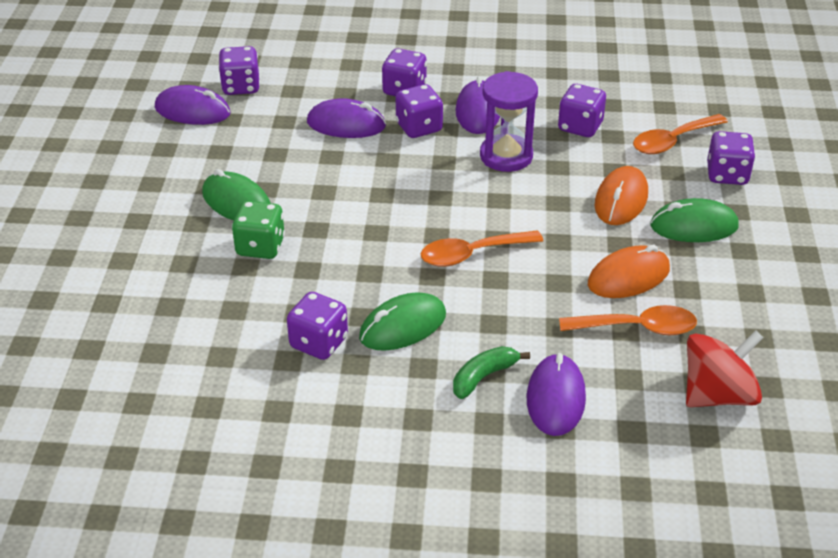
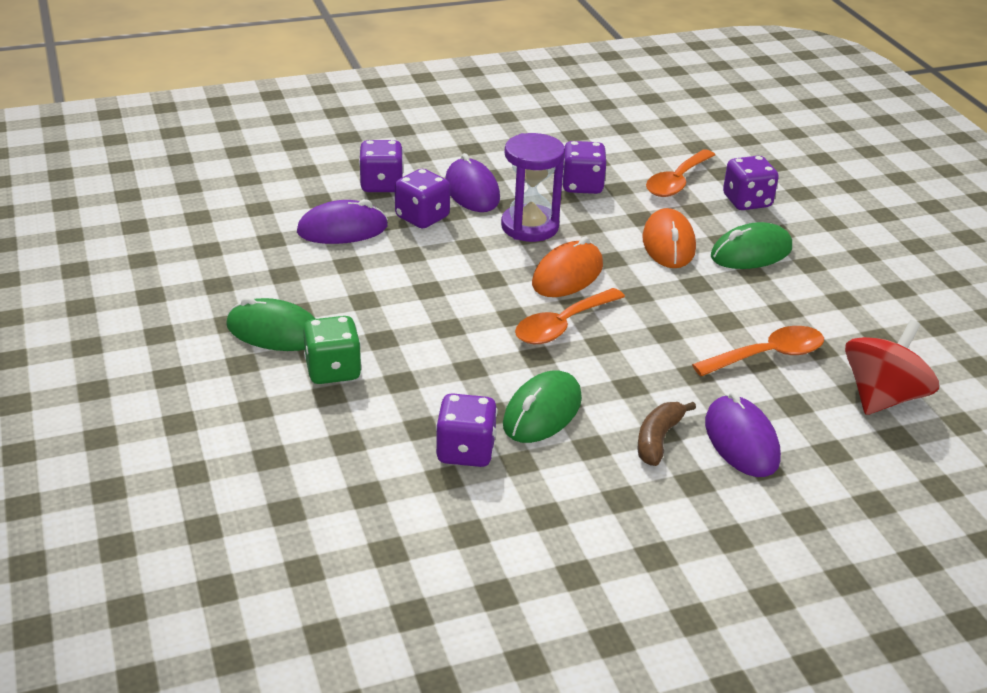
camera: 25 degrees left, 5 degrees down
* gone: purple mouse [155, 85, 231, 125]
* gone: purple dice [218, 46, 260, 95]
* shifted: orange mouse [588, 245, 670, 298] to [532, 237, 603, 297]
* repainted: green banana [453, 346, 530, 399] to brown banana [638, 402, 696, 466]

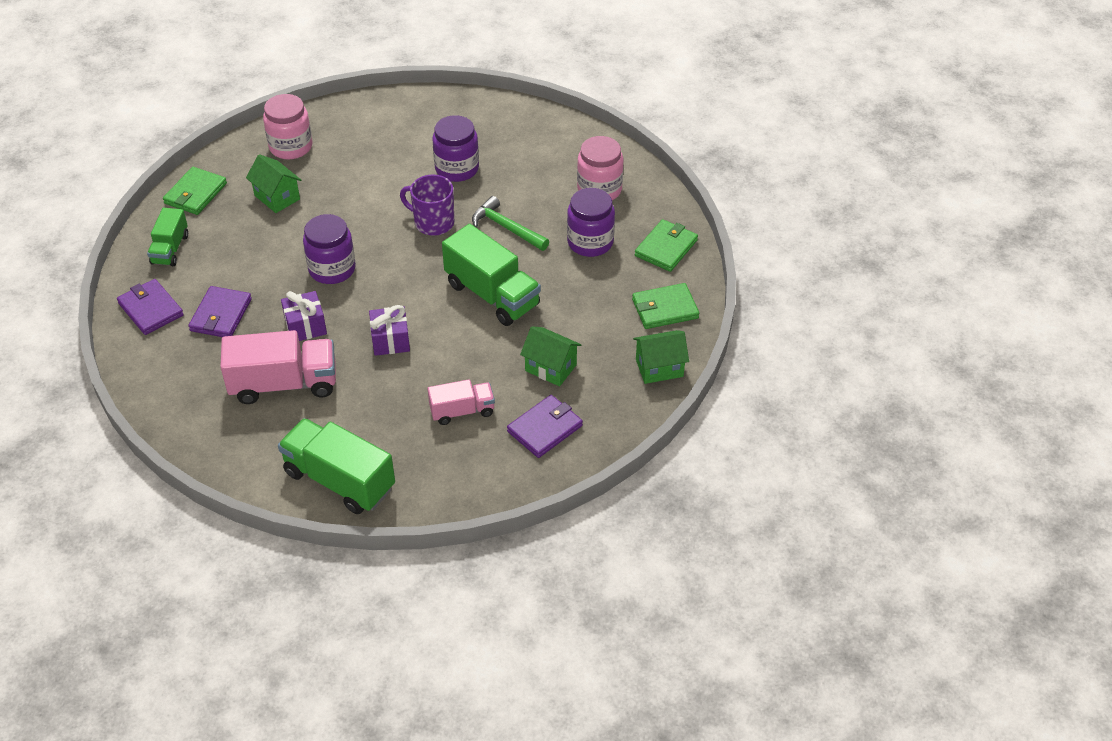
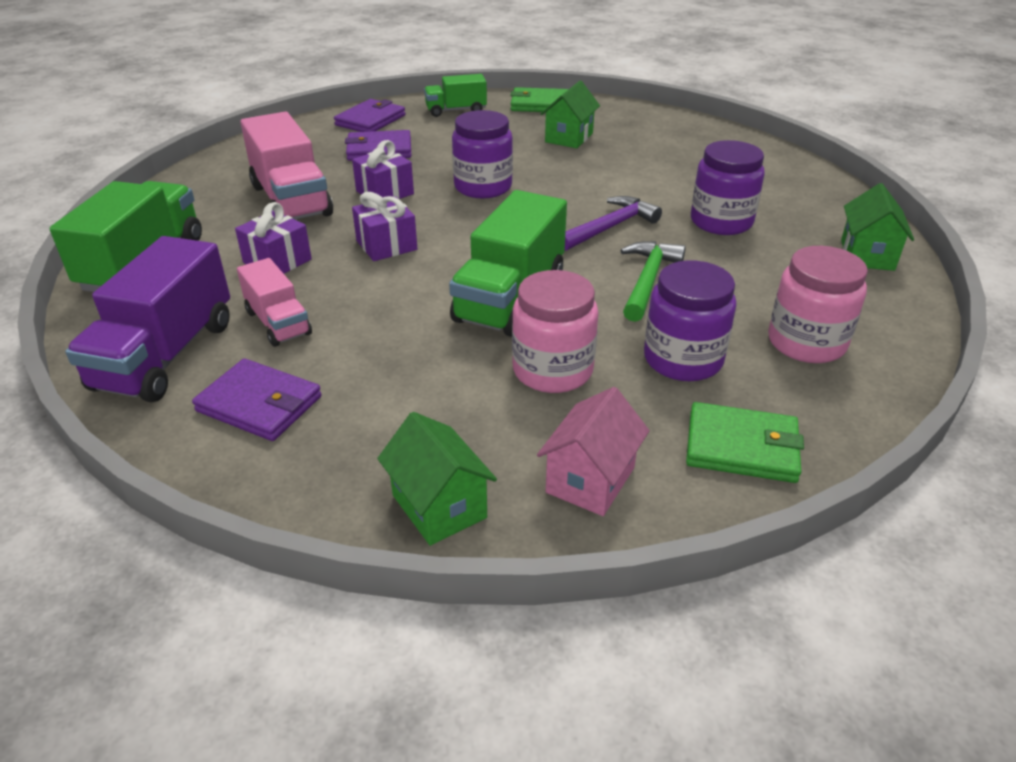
camera: 70 degrees right, 10 degrees down
* new: purple truck [65, 236, 230, 402]
* new: purple gift [235, 202, 312, 274]
* shifted: pink jar [263, 94, 312, 160] to [512, 270, 598, 393]
* shifted: green house [520, 326, 581, 386] to [841, 183, 914, 271]
* swapped: purple mug [400, 175, 454, 236] to purple hammer [565, 196, 662, 251]
* swapped: green wallet [632, 283, 699, 329] to pink house [537, 387, 650, 516]

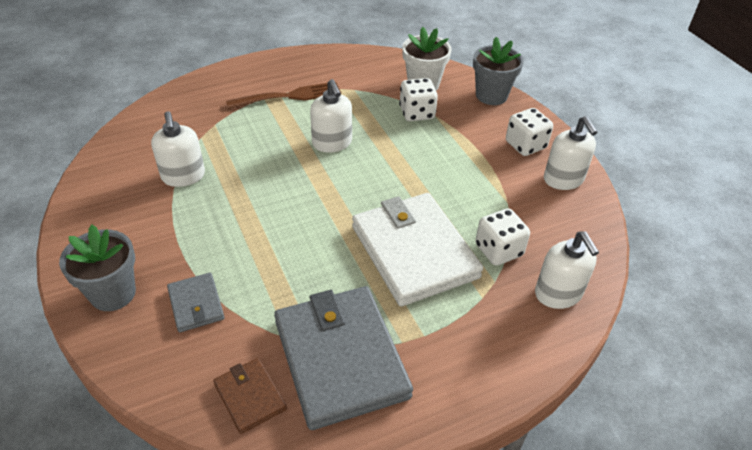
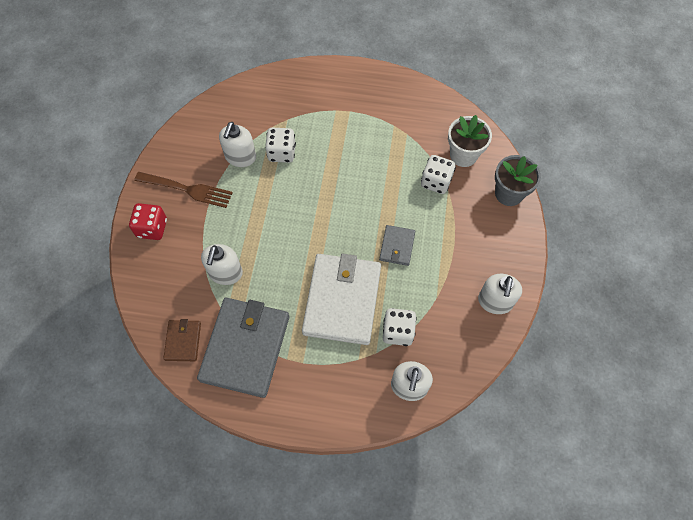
camera: 35 degrees right, 20 degrees up
* shifted: grey wallet [167, 273, 225, 332] to [379, 225, 415, 266]
* shifted: brown fork [226, 81, 341, 109] to [134, 172, 233, 208]
* shifted: white soap dispenser [310, 79, 352, 153] to [201, 244, 243, 285]
* shifted: white dice [506, 108, 553, 156] to [265, 128, 296, 163]
* swapped: grey flower pot [59, 225, 136, 311] to red dice [129, 203, 167, 240]

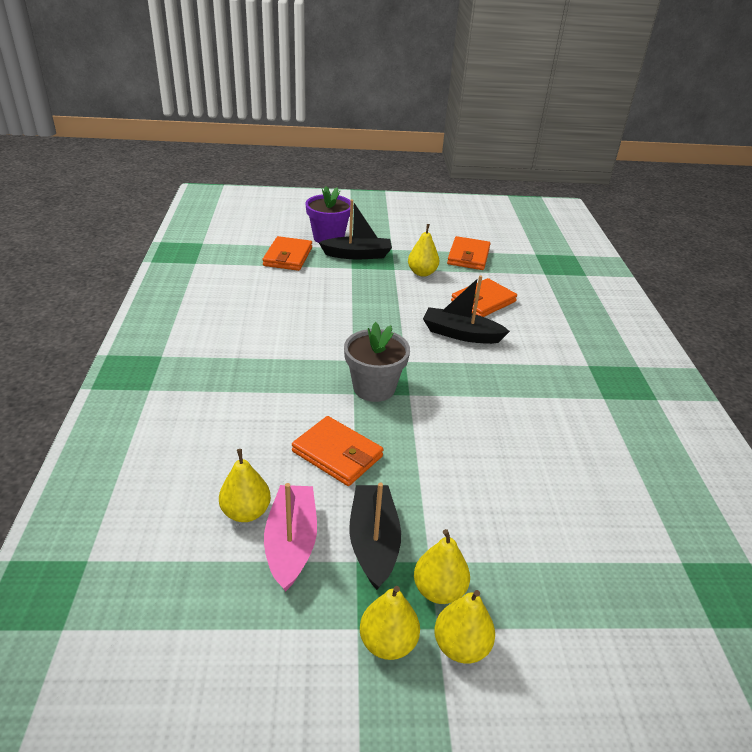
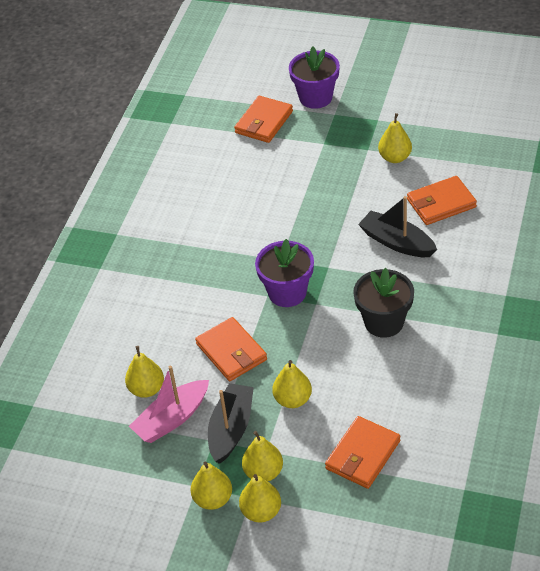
camera: 25 degrees right, 10 degrees up
* gone: black boat [319, 200, 392, 259]
* new: yellow pear [272, 360, 312, 408]
* new: black flower pot [353, 268, 414, 338]
* shifted: orange wallet [447, 236, 491, 270] to [325, 416, 400, 489]
* repainted: grey flower pot [344, 322, 410, 402] to purple flower pot [255, 239, 314, 307]
* rotated: pink boat [264, 483, 317, 592] = [129, 366, 209, 443] 150 degrees counterclockwise

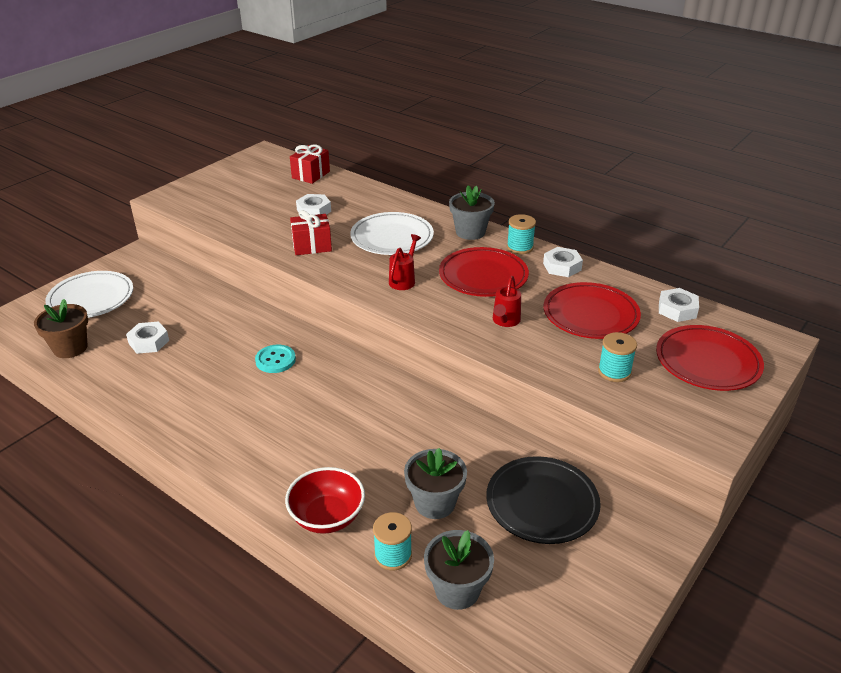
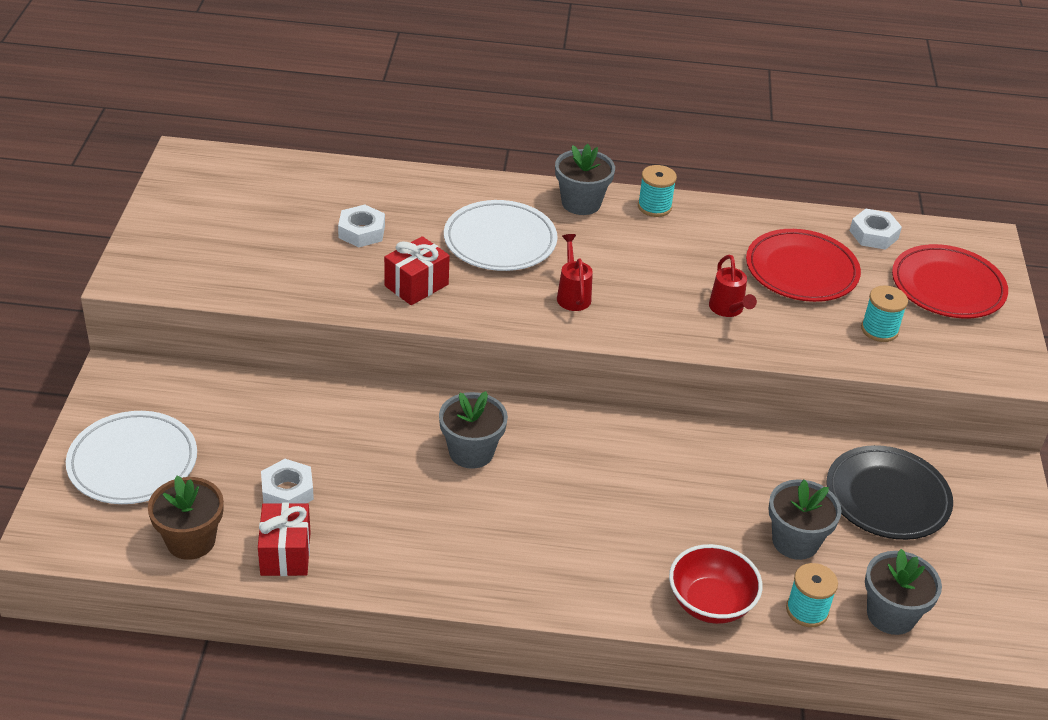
camera: 35 degrees left, 5 degrees up
* gone: red plate [439, 247, 529, 297]
* gone: white nut [543, 247, 583, 277]
* shifted: red gift [290, 144, 330, 184] to [258, 503, 311, 576]
* swapped: turquoise button [255, 345, 296, 373] to grey flower pot [439, 391, 508, 469]

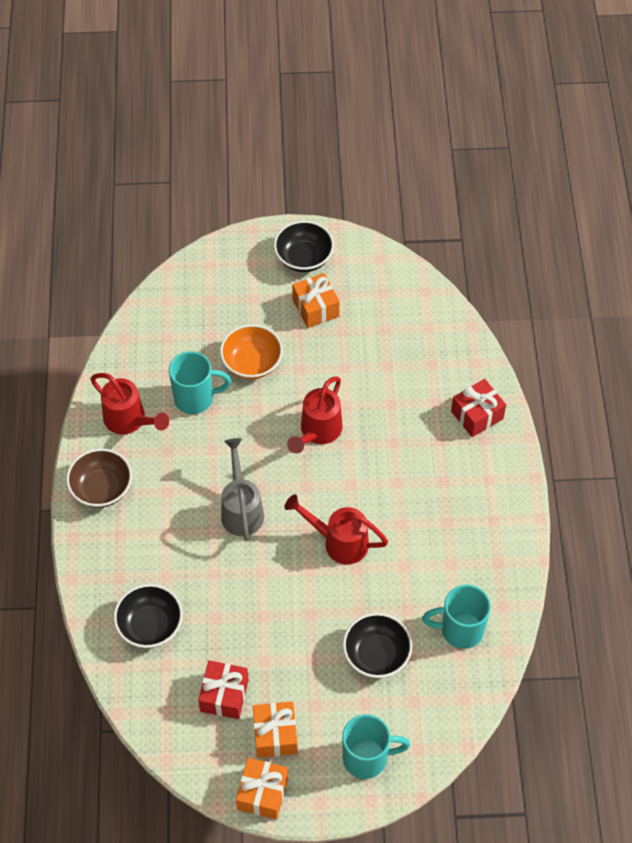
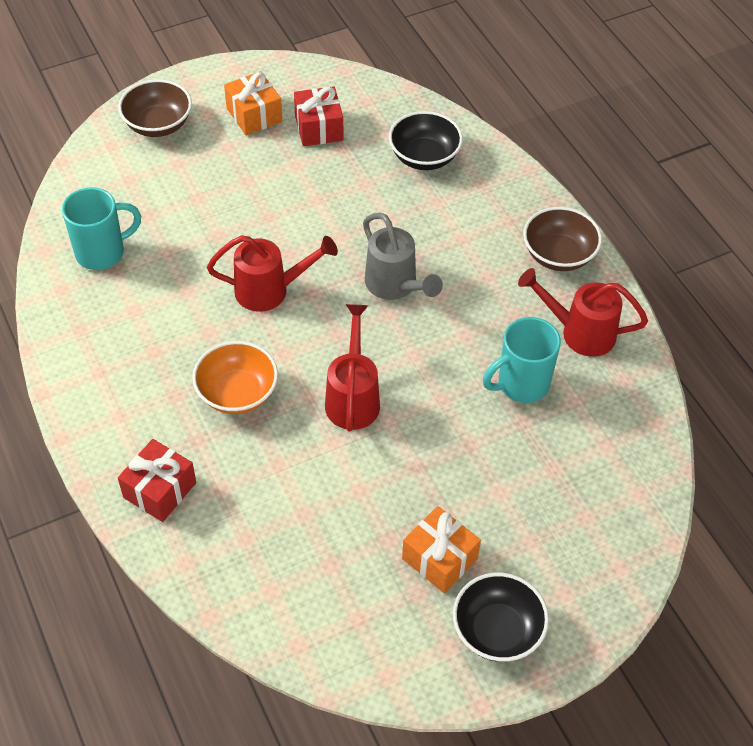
camera: 155 degrees right, 5 degrees down
* gone: orange gift [236, 758, 288, 820]
* gone: black bowl [343, 613, 413, 678]
* shifted: orange bowl [220, 324, 283, 379] to [192, 341, 278, 414]
* swapped: turquoise mug [342, 714, 410, 779] to brown bowl [118, 79, 192, 137]

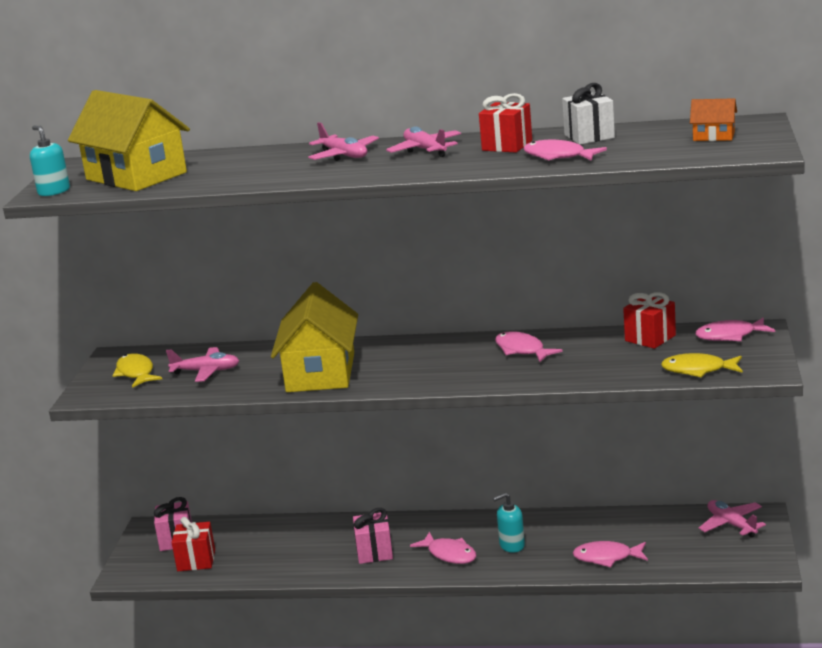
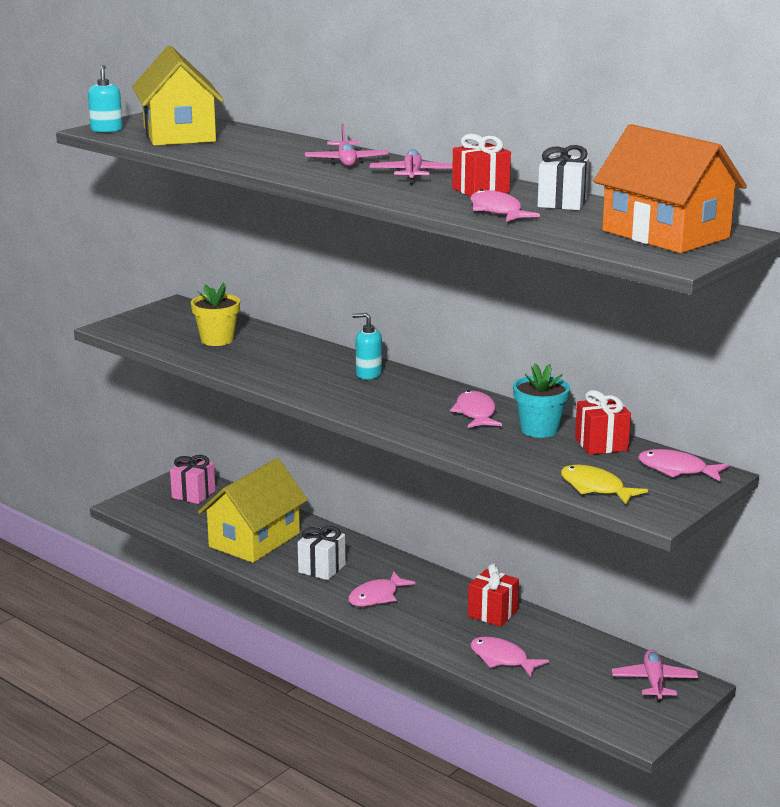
camera: 30 degrees right, 0 degrees up
* gone: yellow fish [112, 353, 162, 388]
* new: turquoise flower pot [513, 363, 570, 438]
* shifted: red gift [172, 517, 215, 571] to [468, 563, 519, 627]
* shifted: yellow house [271, 282, 358, 392] to [198, 458, 308, 563]
* shifted: turquoise soap dispenser [493, 493, 525, 553] to [352, 313, 382, 379]
* swapped: pink plane [166, 347, 239, 382] to yellow flower pot [191, 283, 240, 346]
* repainted: pink gift [353, 508, 393, 564] to white gift [298, 526, 346, 580]
* rotated: pink fish [410, 532, 476, 564] = [348, 571, 416, 607] 60 degrees clockwise
* scaled: orange house [690, 98, 737, 141] = [594, 124, 747, 253] x2.29

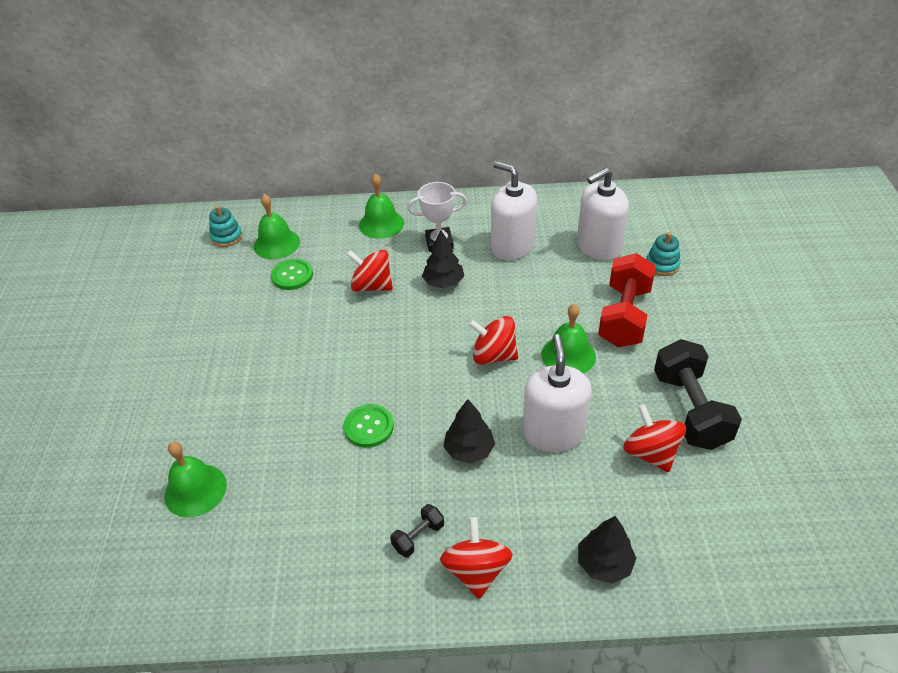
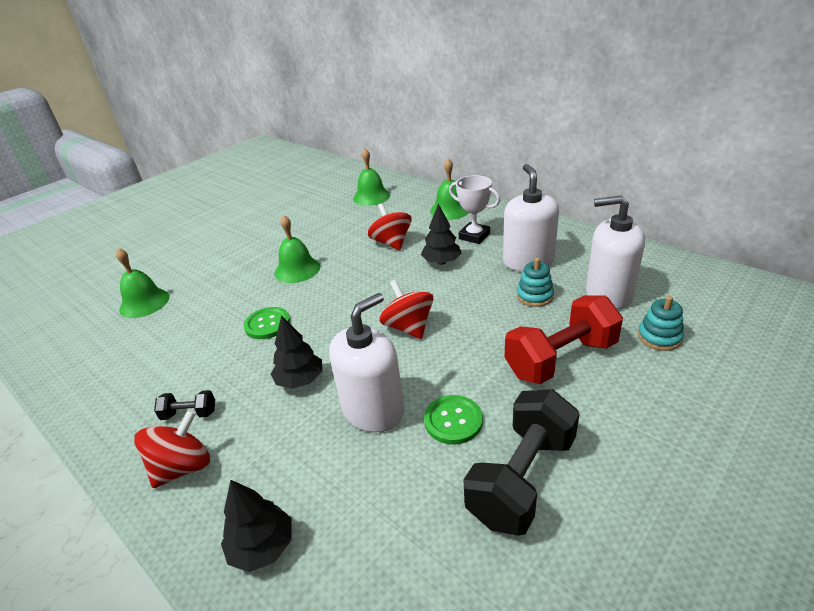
camera: 45 degrees right, 10 degrees down
* gone: red spinning top [623, 404, 686, 472]
* shifted: turquoise stacking toy [209, 206, 242, 247] to [517, 258, 554, 307]
* shifted: green button [271, 259, 313, 290] to [424, 395, 483, 445]
* shifted: green bell [541, 304, 596, 374] to [275, 215, 320, 283]

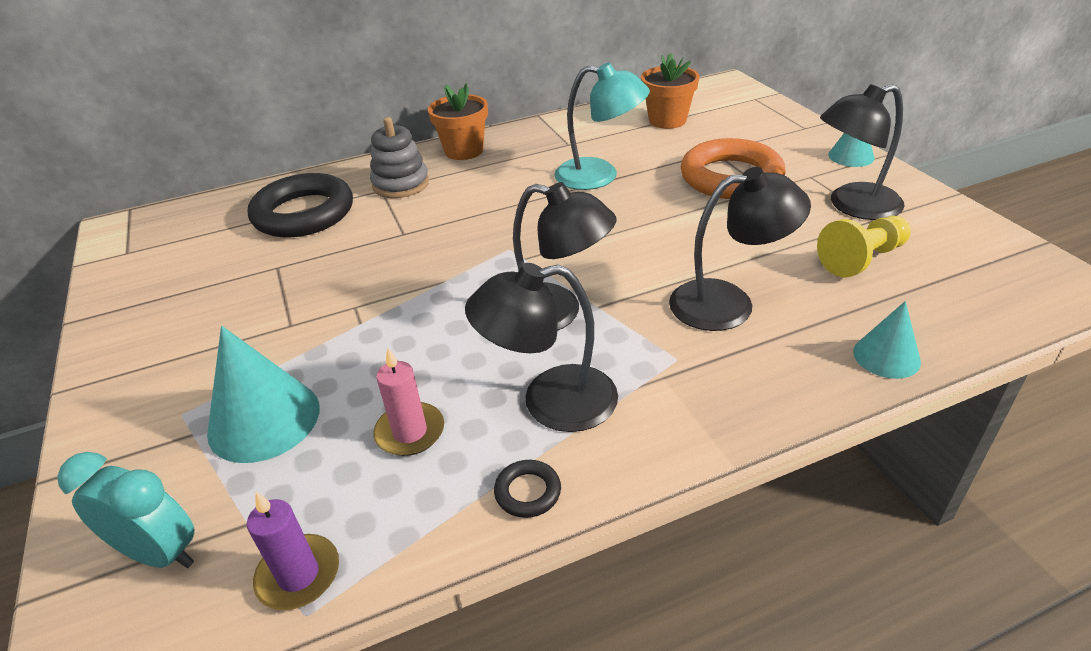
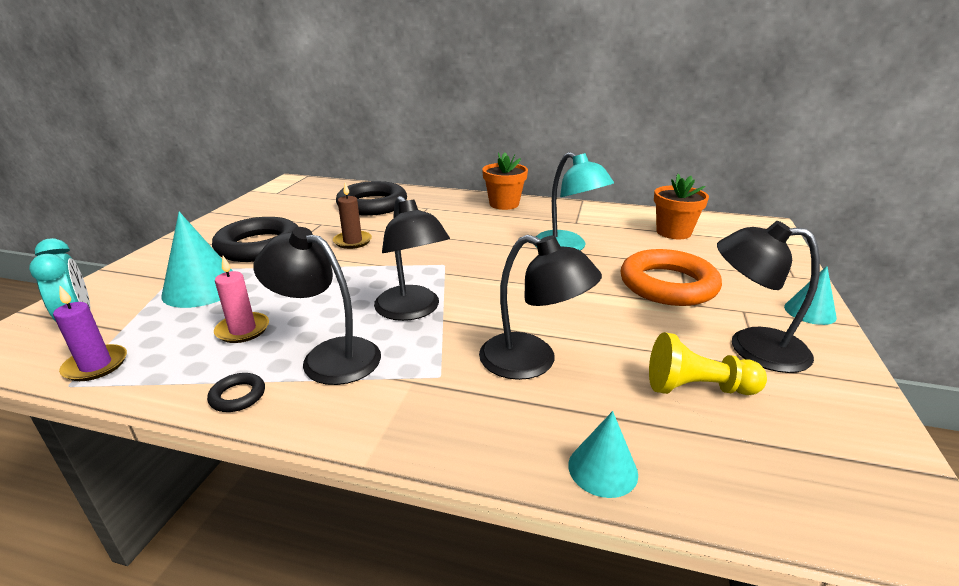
camera: 35 degrees right, 10 degrees down
* gone: grey stacking toy [370, 117, 429, 198]
* new: black ring [212, 217, 299, 262]
* new: brown candle [333, 182, 372, 249]

